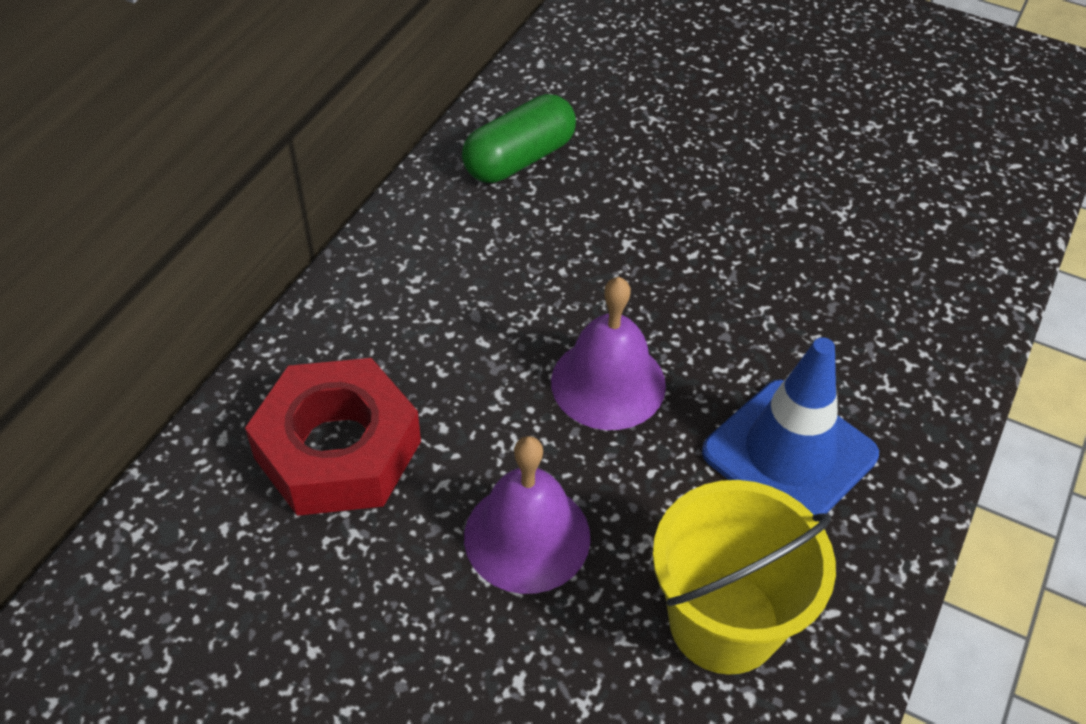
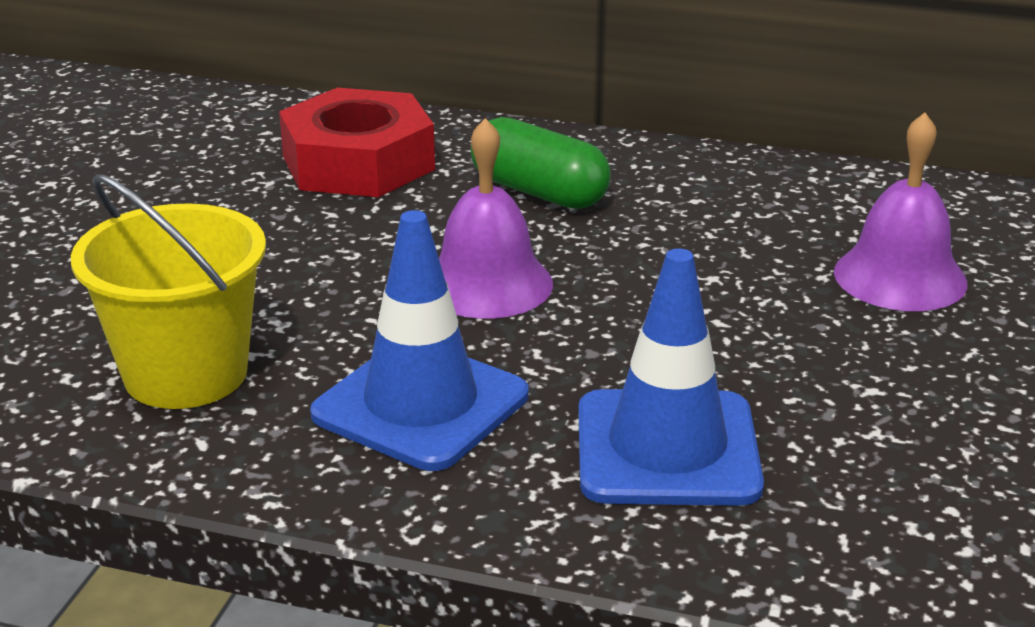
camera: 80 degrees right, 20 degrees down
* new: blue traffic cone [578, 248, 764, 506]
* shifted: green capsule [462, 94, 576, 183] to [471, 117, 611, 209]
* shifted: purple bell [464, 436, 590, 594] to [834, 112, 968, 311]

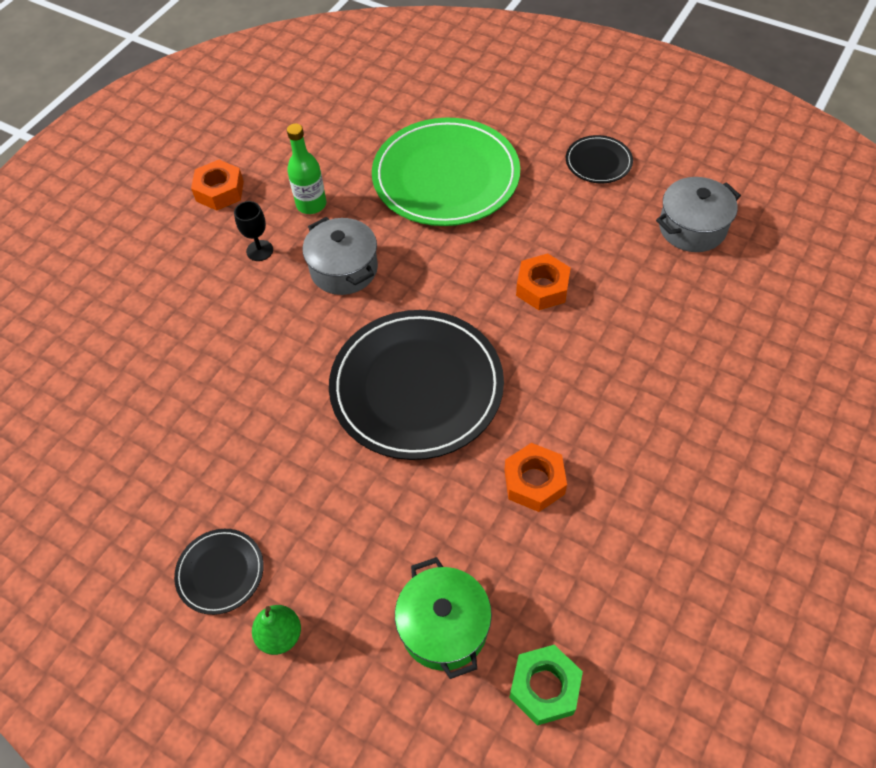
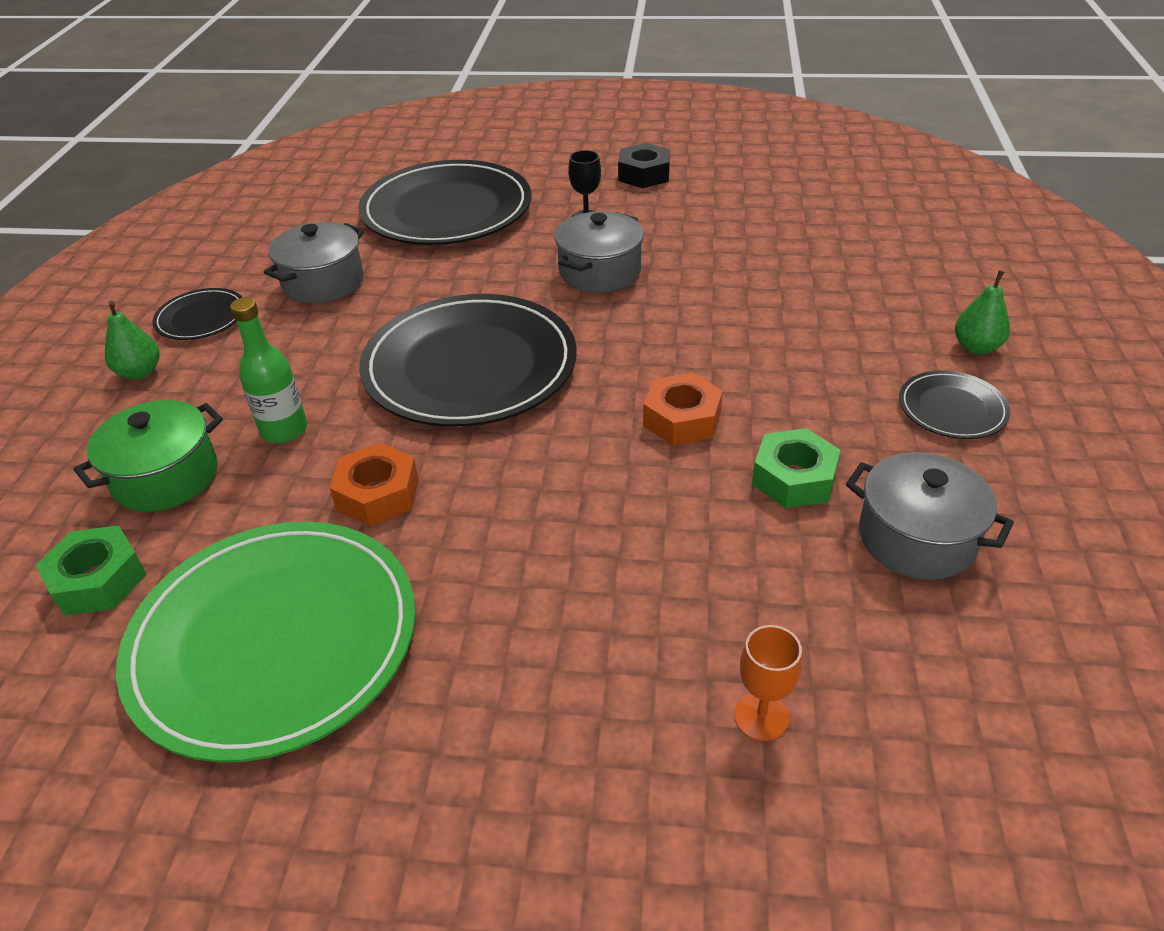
camera: 65 degrees right, 15 degrees down
* new: grey pot [264, 222, 364, 303]
* new: black plate [358, 160, 531, 245]
* new: orange goblet [734, 625, 802, 741]
* new: green nut [752, 428, 840, 508]
* new: green pear [955, 270, 1010, 354]
* shifted: green bottle [287, 123, 326, 214] to [230, 297, 307, 443]
* shifted: green plate [372, 118, 520, 226] to [116, 521, 416, 763]
* repainted: orange nut [191, 160, 244, 210] to black nut [618, 143, 670, 188]

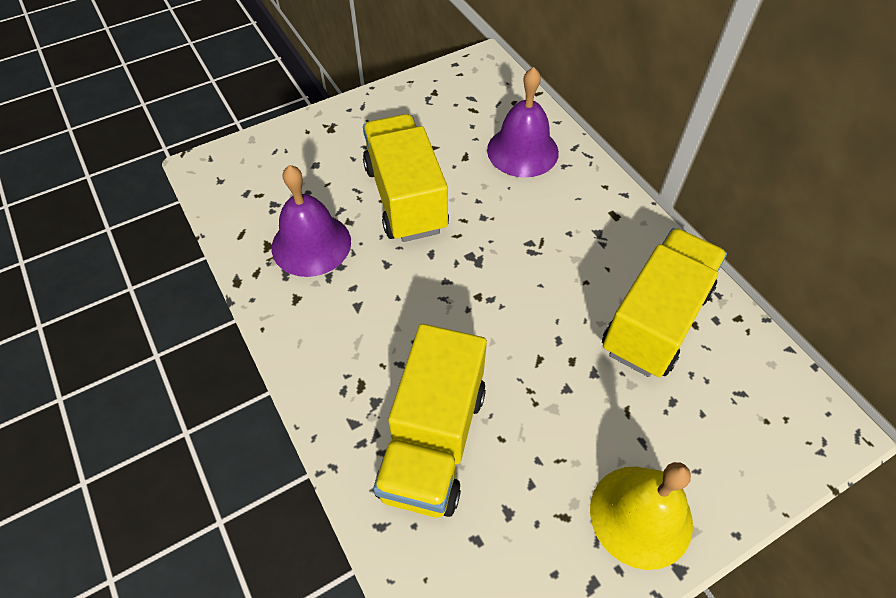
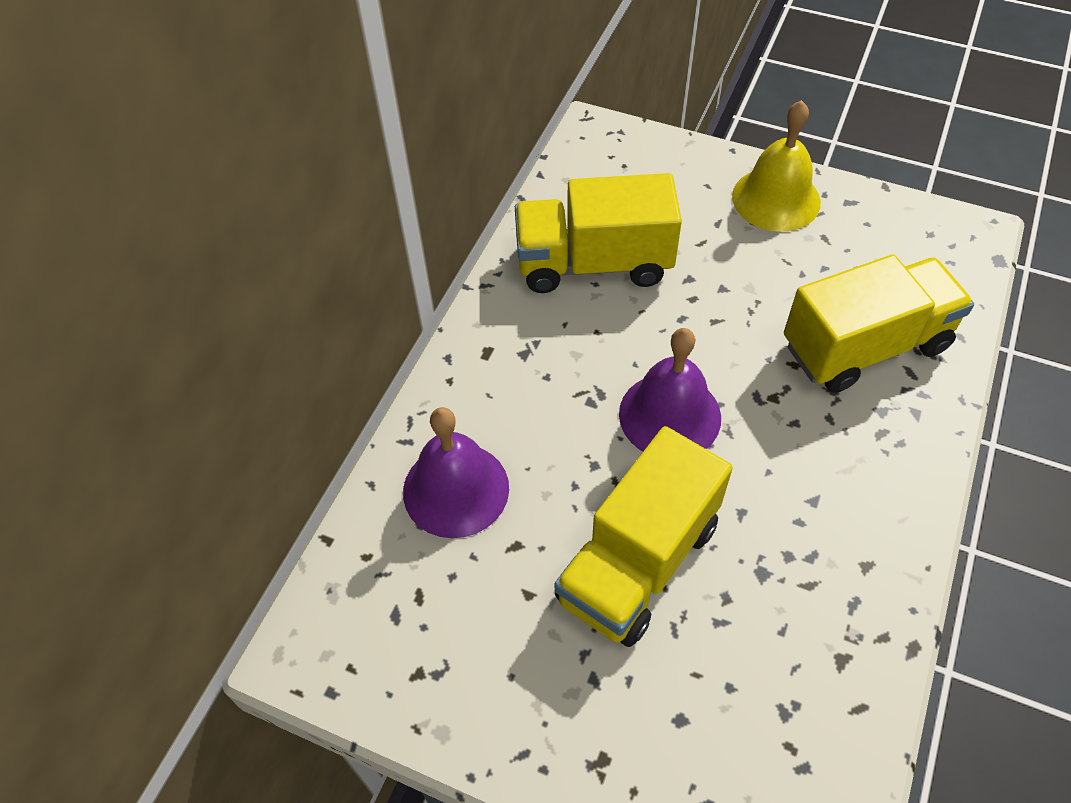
camera: 125 degrees left, 0 degrees up
* shifted: purple bell [272, 165, 351, 277] to [619, 328, 721, 451]

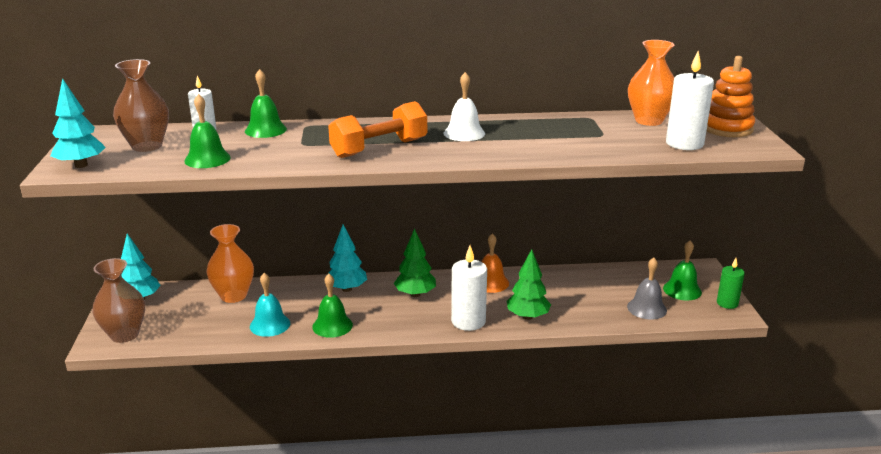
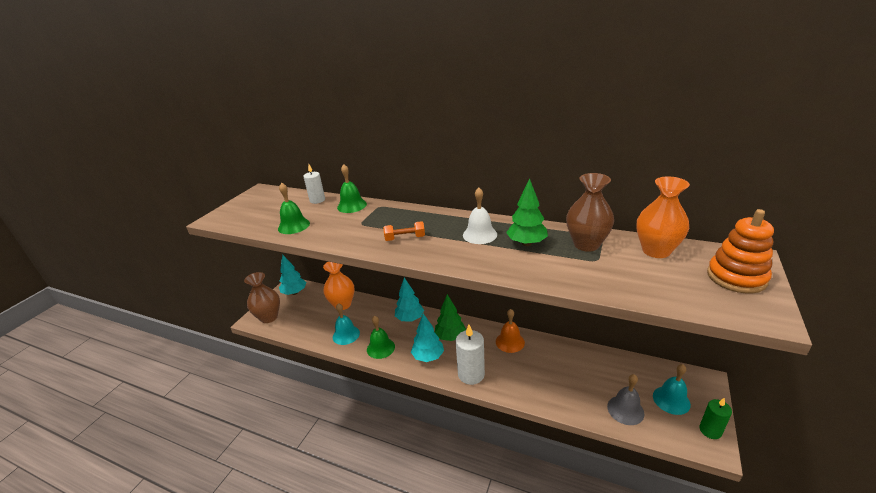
camera: 30 degrees right, 5 degrees up
* gone: white candle [666, 51, 714, 150]
* shifted: turquoise tree [51, 78, 106, 168] to [411, 314, 444, 362]
* shifted: brown vase [113, 59, 169, 152] to [566, 173, 614, 252]
* shifted: green tree [507, 249, 551, 320] to [506, 178, 548, 246]
* repainted: green bell [663, 241, 702, 300] to turquoise bell [653, 364, 691, 415]
* scaled: orange dumbbell [328, 101, 427, 158] = [383, 221, 425, 241] x0.54

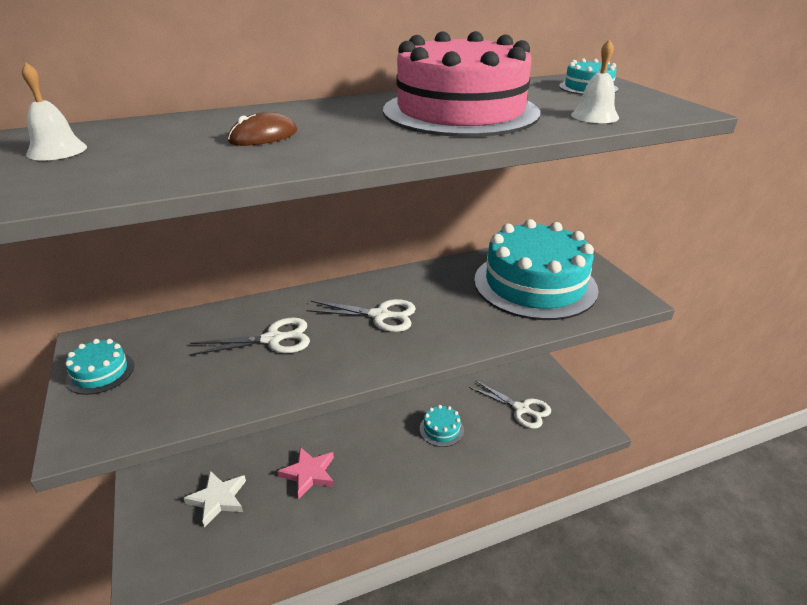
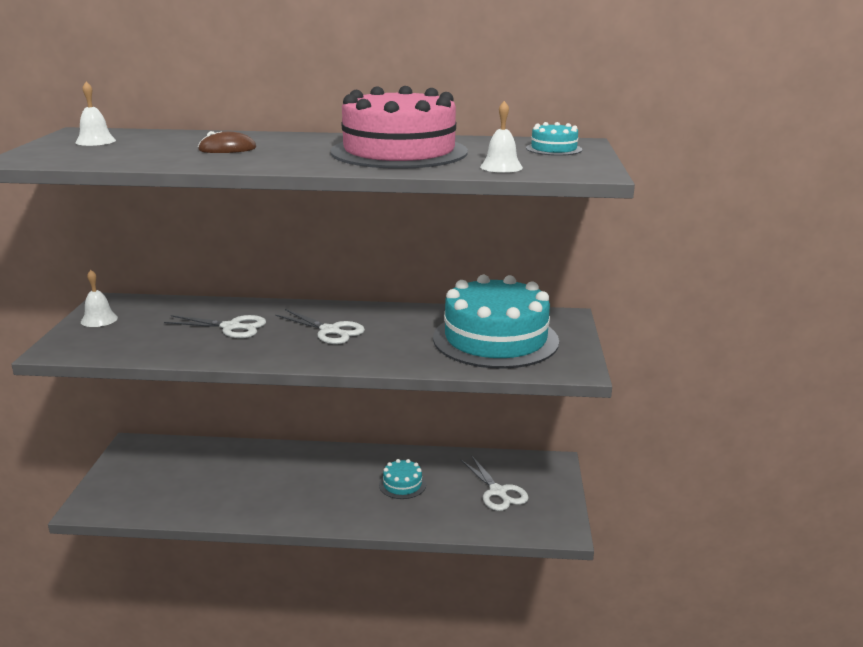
camera: 25 degrees right, 10 degrees down
* gone: white star [184, 471, 246, 527]
* gone: pink star [277, 447, 334, 499]
* swapped: turquoise cake [65, 339, 134, 395] to white bell [81, 270, 118, 327]

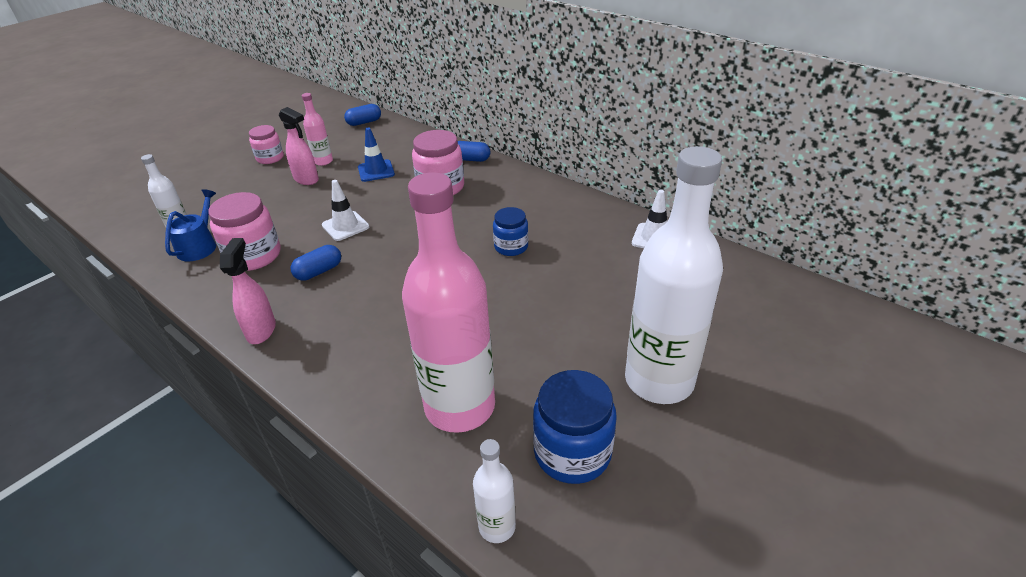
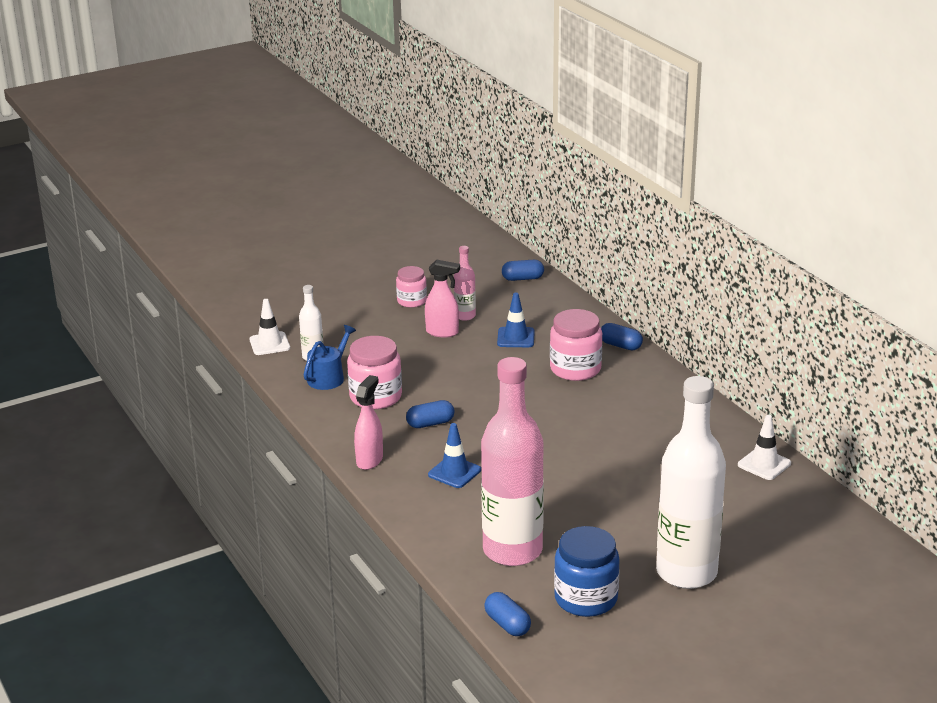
camera: 20 degrees right, 10 degrees down
* gone: blue jar [493, 207, 528, 256]
* new: blue traffic cone [428, 423, 481, 488]
* shifted: white traffic cone [322, 180, 369, 241] to [249, 299, 290, 355]
* swapped: white bottle [473, 439, 516, 543] to blue capsule [484, 592, 531, 636]
* rotated: pink spray bottle [279, 107, 319, 185] = [425, 260, 460, 338] 45 degrees counterclockwise

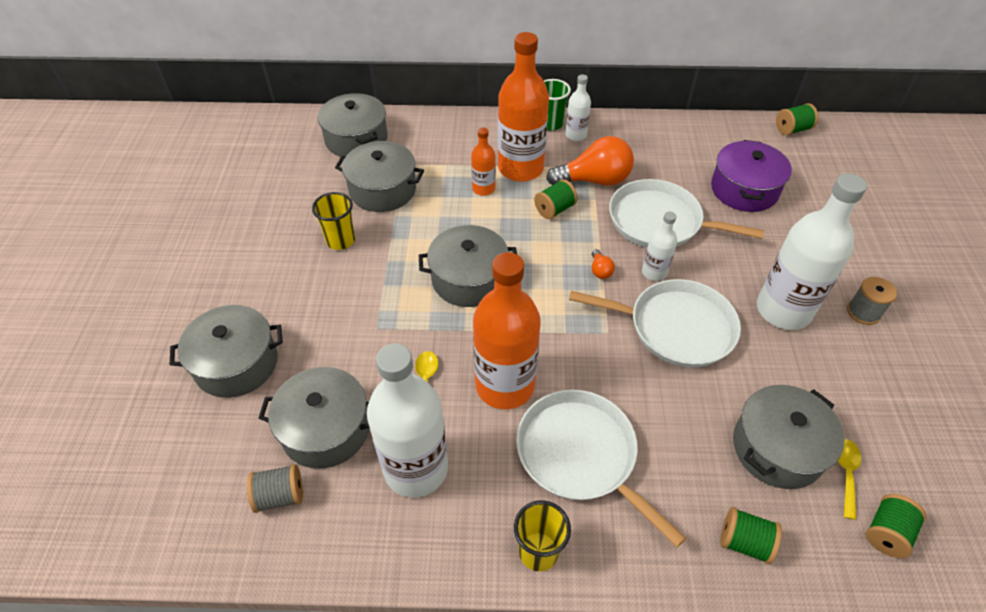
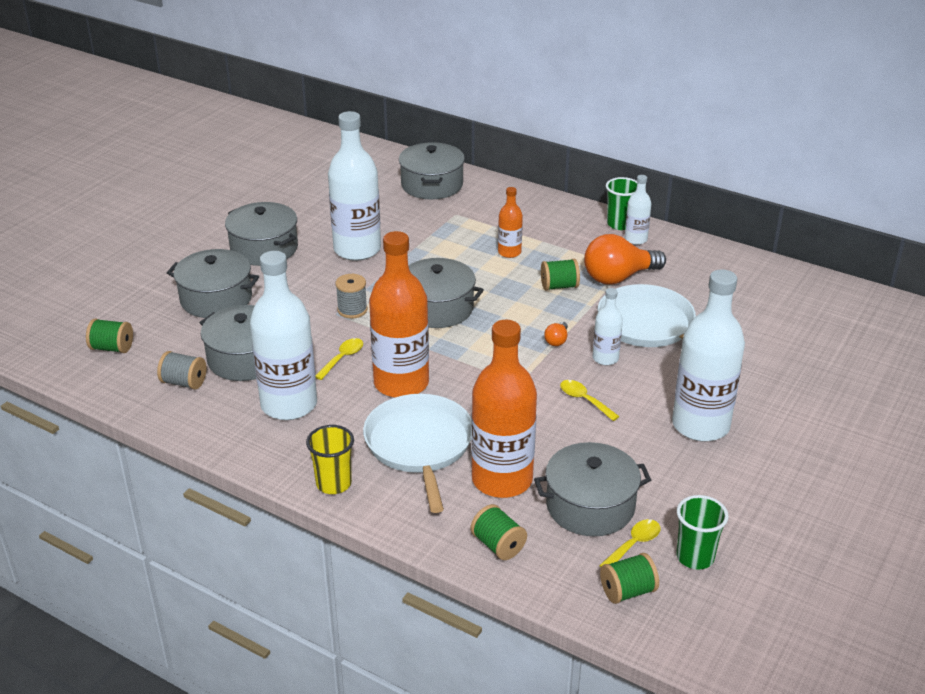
camera: 30 degrees right, 15 degrees down
* gone: purple pot [711, 140, 792, 212]
* new: green cup [676, 495, 729, 570]
* shifted: grey pot [335, 141, 424, 212] to [225, 202, 298, 266]
* shifted: orange bottle [498, 32, 549, 182] to [471, 320, 537, 498]
* shifted: green spool [776, 103, 818, 135] to [86, 318, 133, 353]
* shifted: grey spool [847, 277, 897, 325] to [336, 274, 367, 319]
* swapped: yellow cup [312, 192, 355, 250] to white bottle [328, 111, 381, 261]
* swapped: white pan [569, 279, 741, 367] to yellow spoon [560, 380, 620, 421]
* rotated: orange light bulb [546, 136, 634, 186] = [584, 234, 666, 285] 135 degrees clockwise

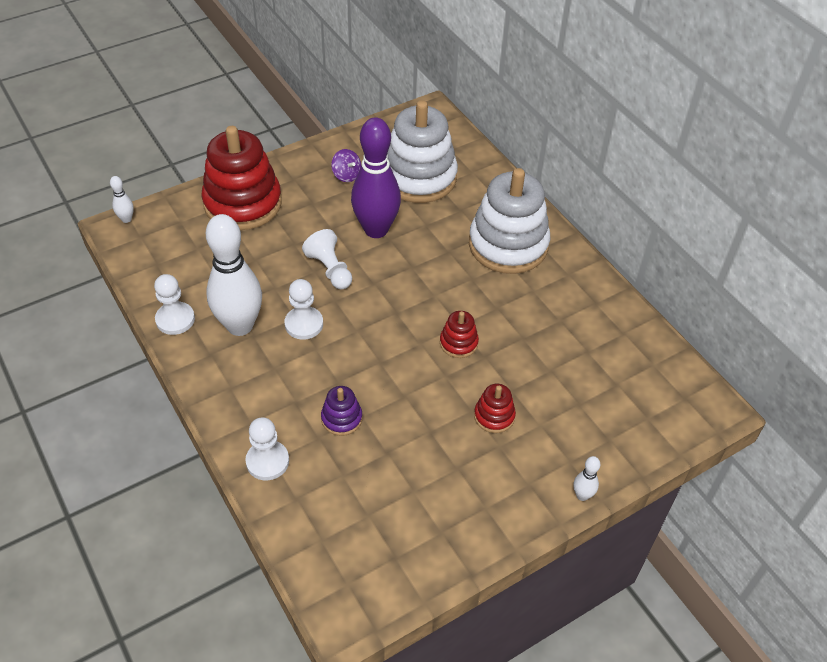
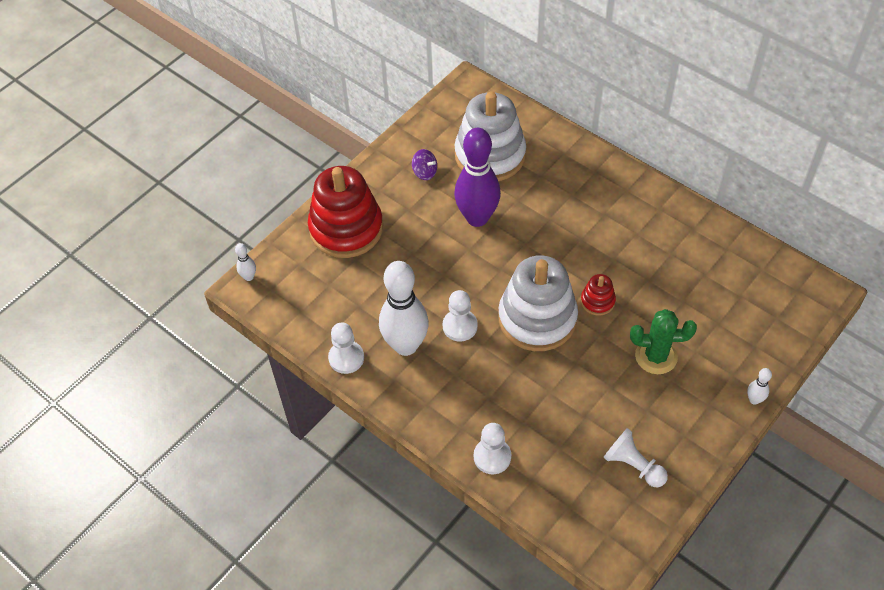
camera: 15 degrees left, 5 degrees up
* gone: purple stacking toy [321, 386, 362, 436]
* shifted: white pawn [302, 229, 352, 289] to [603, 428, 668, 487]
* shifted: white stacking toy [469, 168, 550, 274] to [498, 255, 578, 351]
* swapped: red stacking toy [474, 384, 516, 433] to green cactus [630, 309, 697, 374]

